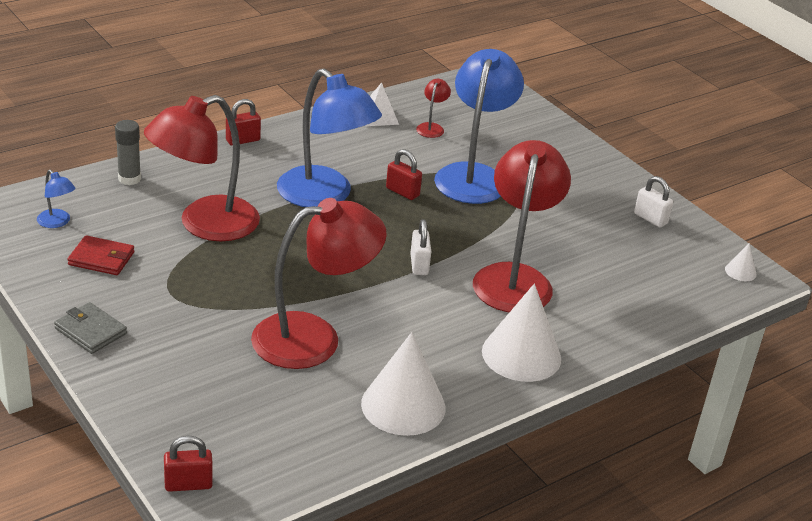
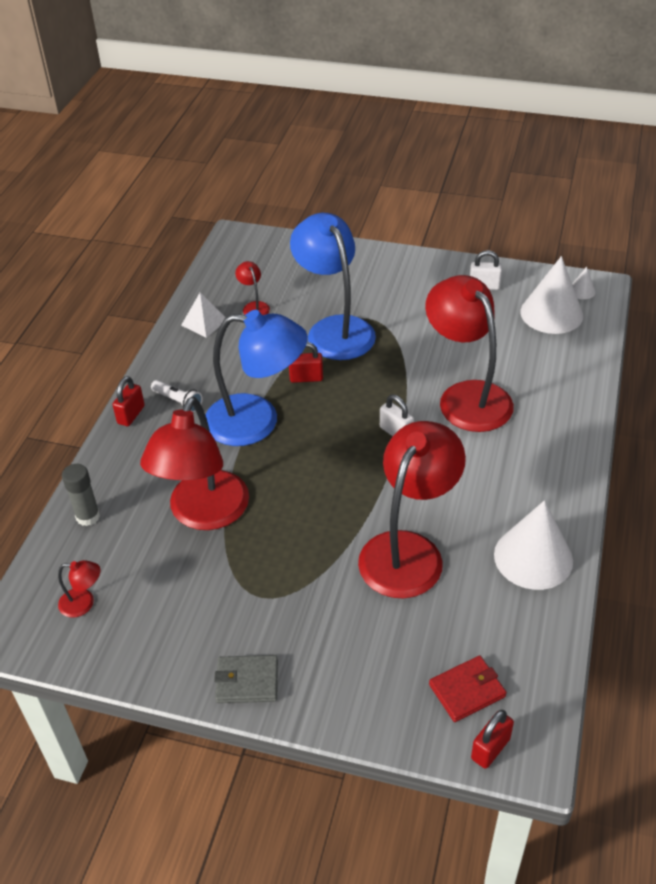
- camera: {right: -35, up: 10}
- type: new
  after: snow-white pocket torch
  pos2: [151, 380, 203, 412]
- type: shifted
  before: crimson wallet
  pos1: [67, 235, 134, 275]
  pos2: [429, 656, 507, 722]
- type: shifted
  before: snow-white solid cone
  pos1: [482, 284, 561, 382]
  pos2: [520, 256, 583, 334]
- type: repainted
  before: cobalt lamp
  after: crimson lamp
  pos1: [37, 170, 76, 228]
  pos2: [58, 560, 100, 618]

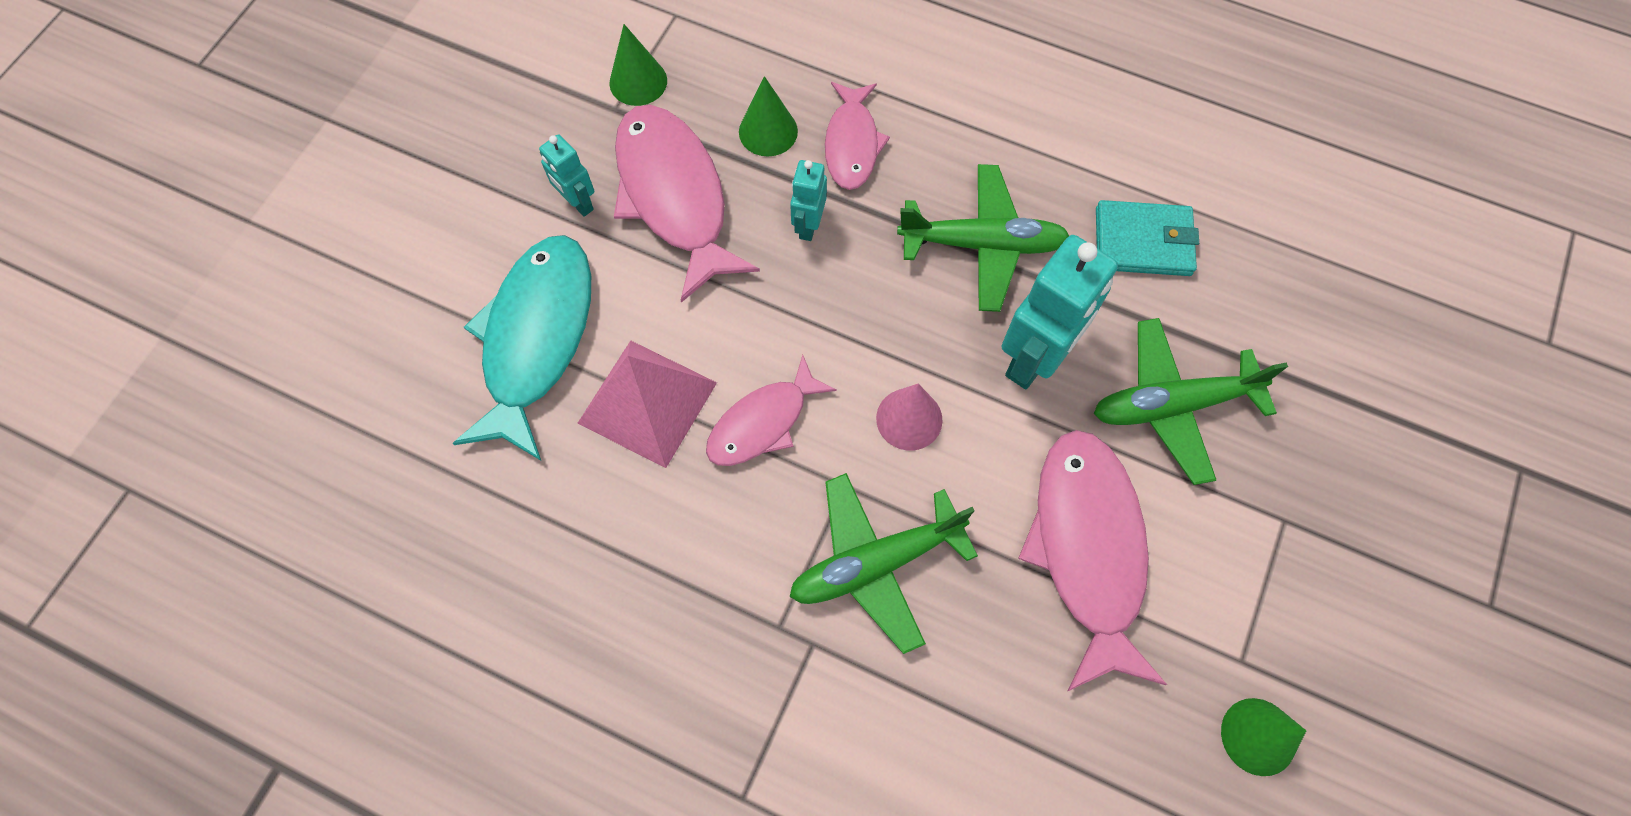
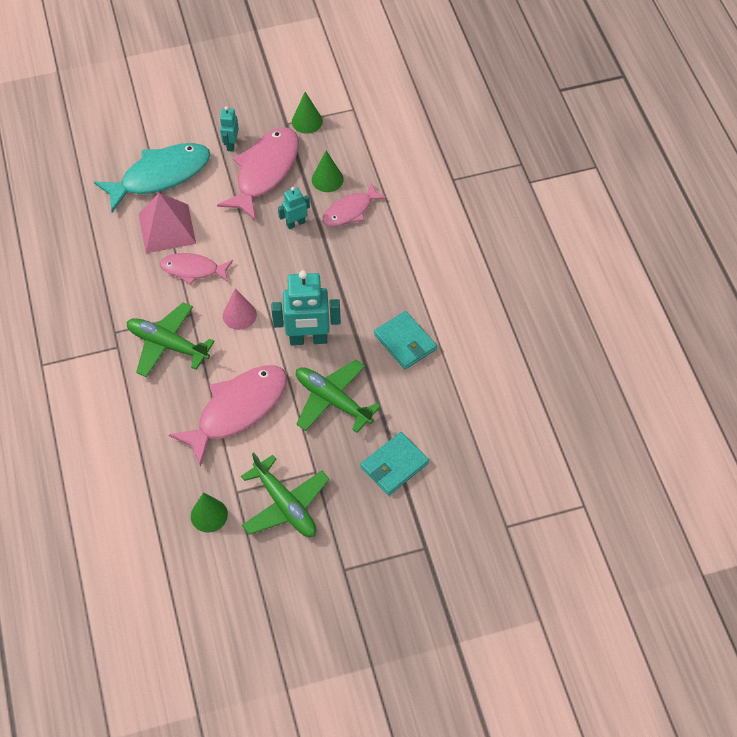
- camera: {right: 50, up: -10}
- type: new
  after: turquoise wallet
  pos2: [360, 432, 429, 495]
- type: shifted
  before: emerald toy plane
  pos1: [897, 164, 1069, 312]
  pos2: [241, 453, 329, 537]

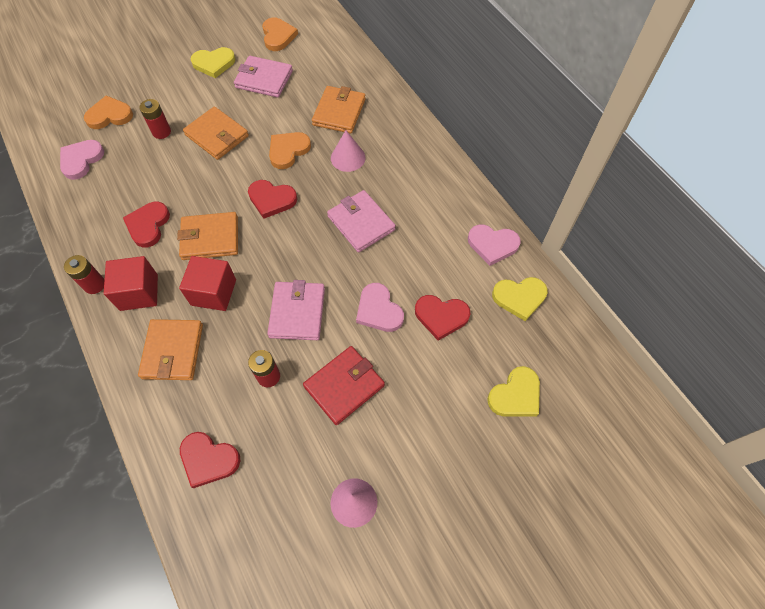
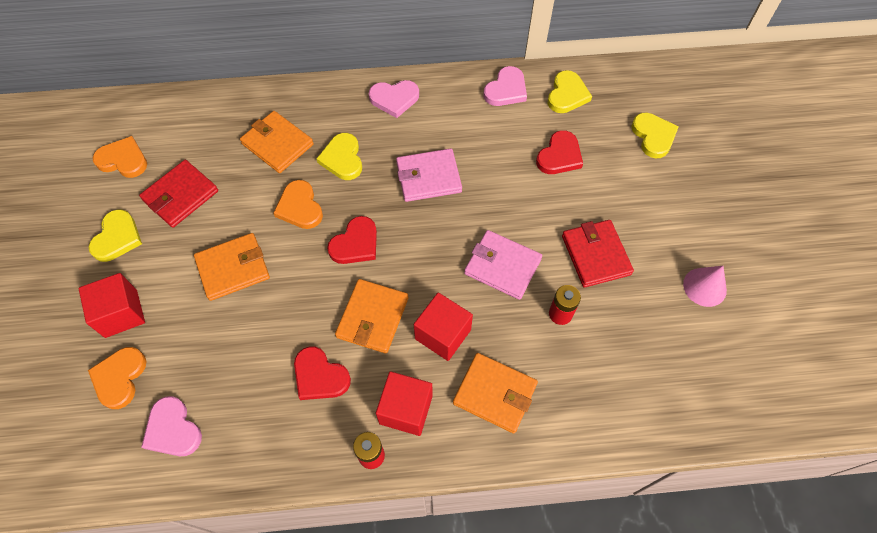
- camera: {right: -65, up: 0}
- type: gone
  before: crimson power cell
  pos1: [139, 99, 171, 139]
- type: gone
  before: crimson heart
  pos1: [180, 432, 240, 488]
- type: new
  after: crimson cube
  pos2: [78, 273, 145, 338]
- type: shifted
  before: pink heart
  pos1: [356, 283, 404, 332]
  pos2: [369, 80, 419, 118]
- type: swapped
  before: pink solid cone
  after: yellow heart
  pos1: [331, 130, 366, 172]
  pos2: [316, 133, 362, 180]
- type: repainted
  before: pink wallet
  after: crimson wallet
  pos1: [234, 56, 293, 98]
  pos2: [139, 160, 218, 228]

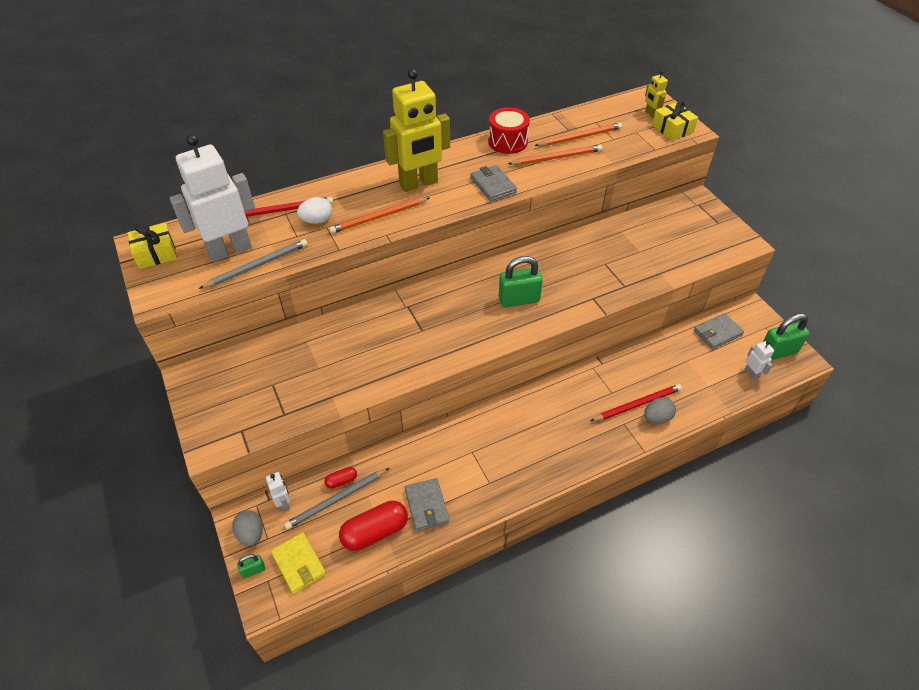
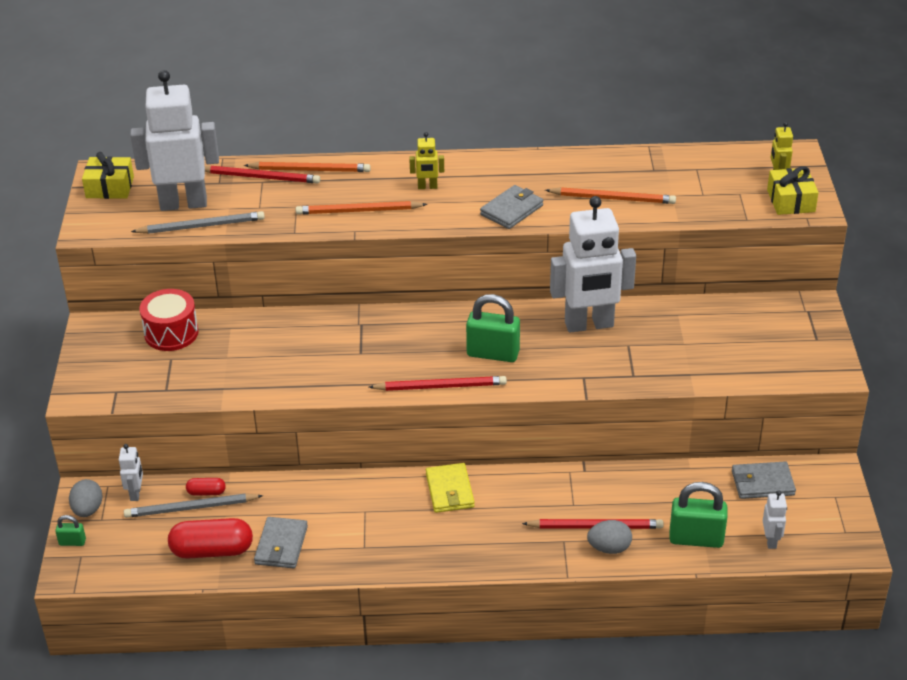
- camera: {right: 25, up: -10}
- type: gone
  before: snow-white egg shape
  pos1: [297, 197, 332, 224]
- type: new
  after: crimson lead pencil
  pos2: [369, 376, 507, 391]
- type: new
  after: snow-white toy robot
  pos2: [550, 196, 636, 332]
- type: shifted
  before: yellow wallet
  pos1: [271, 532, 326, 594]
  pos2: [426, 463, 475, 513]
- type: shifted
  before: crimson drum
  pos1: [488, 107, 530, 154]
  pos2: [139, 289, 199, 351]
- type: shifted
  before: bright orange lead pencil
  pos1: [534, 123, 623, 146]
  pos2: [244, 162, 371, 172]
- type: shifted
  before: emerald lock
  pos1: [763, 313, 809, 360]
  pos2: [669, 482, 727, 548]
- type: rotated
  before: grey wallet
  pos1: [470, 165, 517, 202]
  pos2: [480, 185, 543, 229]
  turn: 45
- type: scaled
  before: yellow toy robot
  pos1: [383, 69, 450, 192]
  pos2: [409, 132, 444, 189]
  scale: 0.43

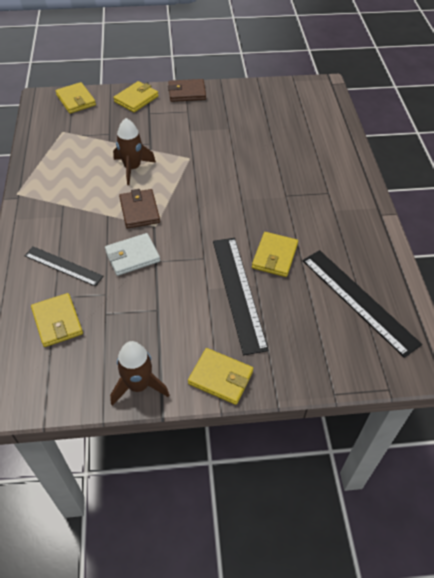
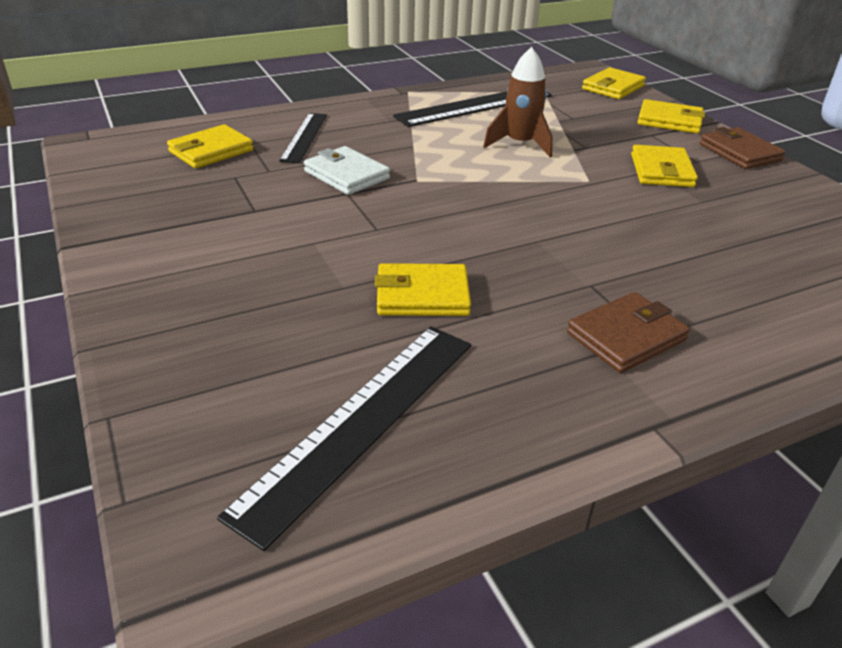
- camera: {right: 70, up: -15}
- type: gone
  before: dark brown toy rocket
  pos1: [110, 341, 169, 406]
- type: shifted
  before: dark brown wallet
  pos1: [119, 189, 160, 228]
  pos2: [567, 292, 690, 373]
- type: shifted
  before: yellow wallet
  pos1: [188, 348, 253, 405]
  pos2: [631, 145, 698, 187]
- type: shifted
  before: black ruler
  pos1: [213, 238, 268, 355]
  pos2: [393, 91, 552, 127]

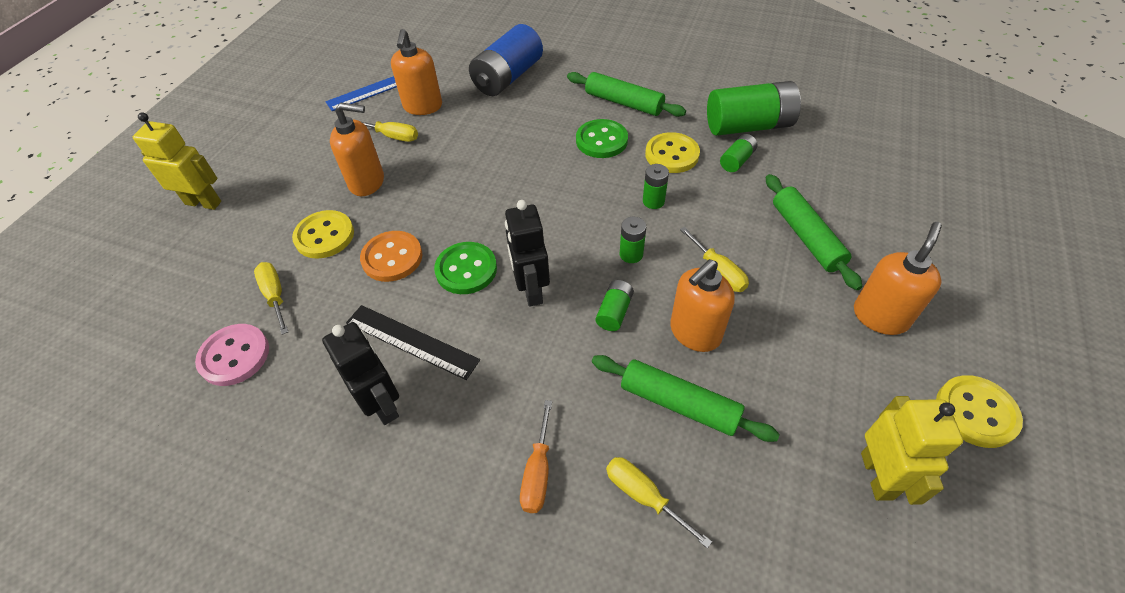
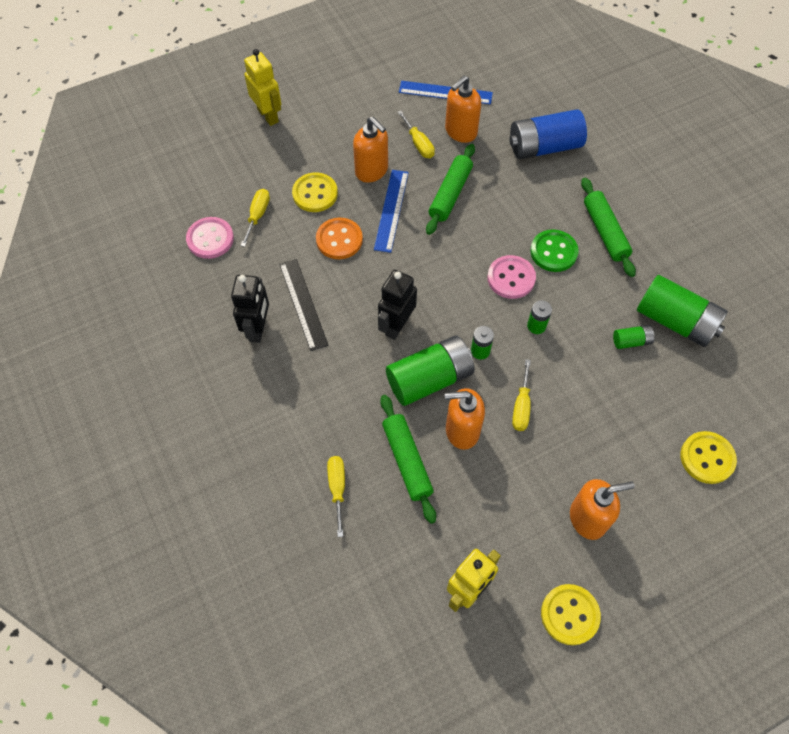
- camera: {right: 40, up: 10}
- type: gone
  before: emerald button
  pos1: [434, 242, 497, 294]
- type: gone
  before: bright orange flat screwdriver
  pos1: [520, 400, 552, 513]
- type: new
  after: cobalt ruler
  pos2: [374, 170, 409, 253]
- type: new
  after: pink button
  pos2: [487, 255, 536, 299]
- type: shifted
  before: yellow button
  pos1: [645, 132, 700, 173]
  pos2: [680, 431, 737, 484]
- type: shifted
  before: emerald dough roller
  pos1: [766, 174, 863, 290]
  pos2: [426, 144, 475, 235]
- type: scaled
  before: emerald power cell
  pos1: [596, 280, 634, 331]
  pos2: [386, 336, 475, 406]
  scale: 2.16

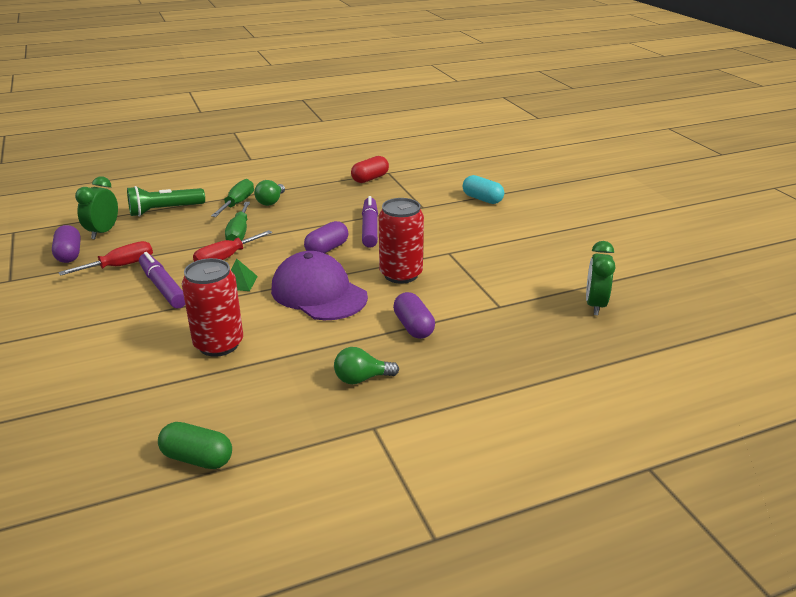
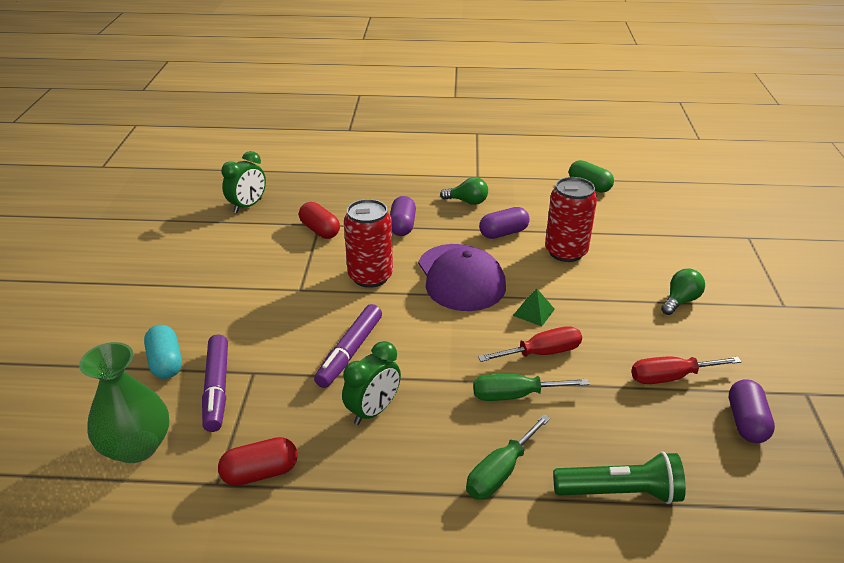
- camera: {right: -155, up: 5}
- type: new
  after: emerald vase
  pos2: [79, 342, 169, 463]
- type: new
  after: crimson pill
  pos2: [299, 202, 340, 239]
- type: shifted
  before: emerald clock
  pos1: [75, 177, 118, 239]
  pos2: [342, 341, 401, 425]
- type: shifted
  before: royal purple felt pen
  pos1: [139, 252, 185, 309]
  pos2: [202, 335, 228, 432]
- type: shifted
  before: emerald light bulb
  pos1: [254, 180, 285, 206]
  pos2: [661, 269, 705, 315]
- type: shifted
  before: royal purple pill
  pos1: [304, 221, 348, 253]
  pos2: [479, 207, 530, 239]
- type: rotated
  before: emerald flat screwdriver
  pos1: [225, 202, 250, 241]
  pos2: [473, 374, 589, 401]
  turn: -120

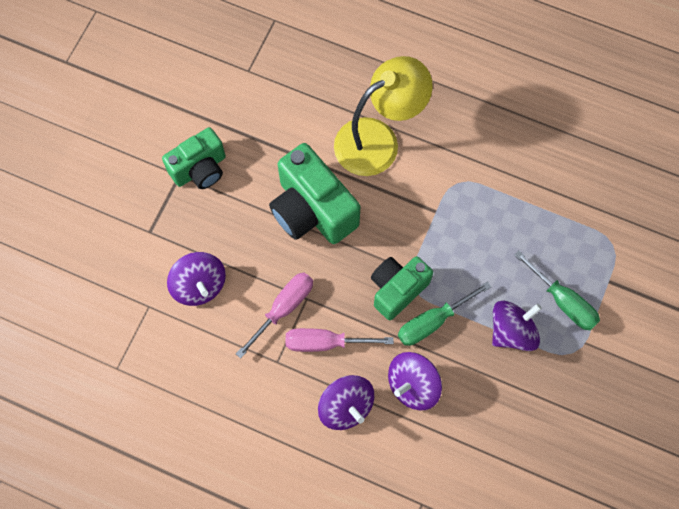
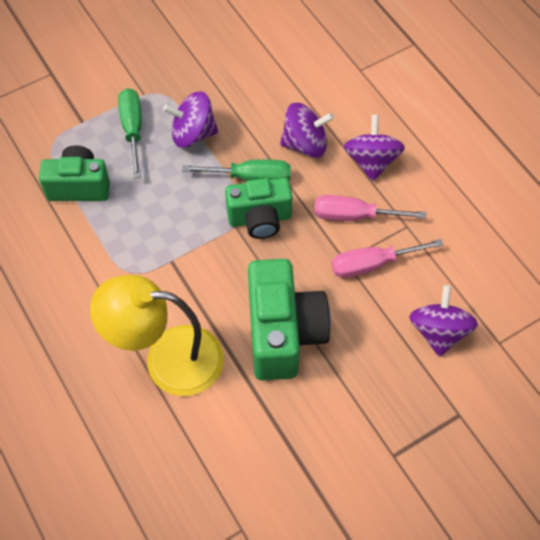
- camera: {right: -145, up: -10}
- type: shifted
  before: emerald photo camera
  pos1: [162, 127, 226, 189]
  pos2: [39, 145, 110, 201]
- type: rotated
  before: pink flat screwdriver
  pos1: [286, 328, 394, 352]
  pos2: [314, 195, 426, 221]
  turn: 150

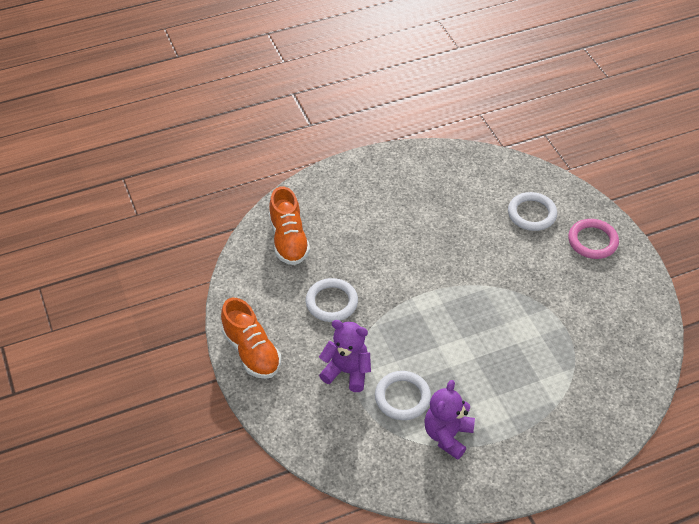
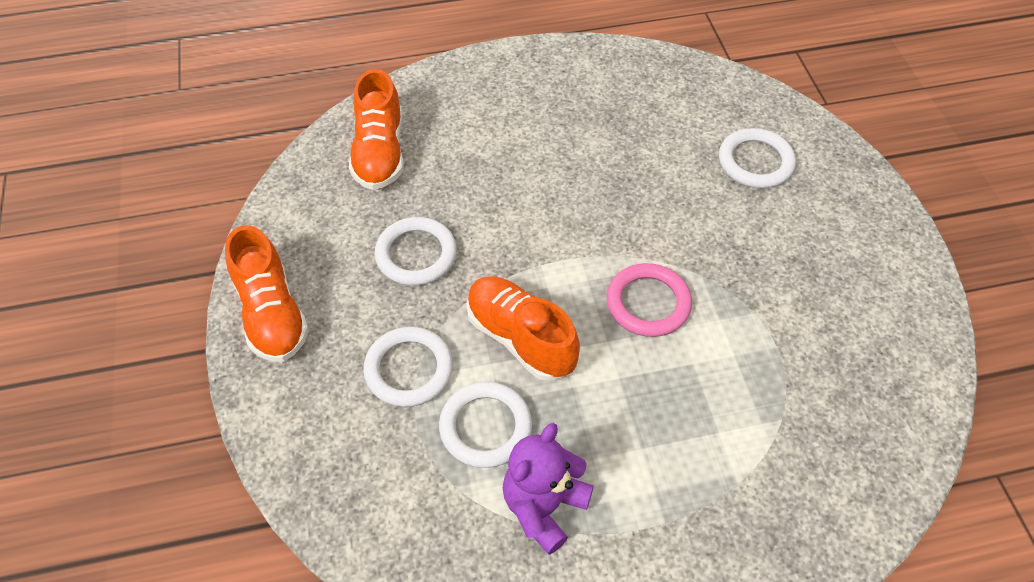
- camera: {right: 10, up: 5}
- type: new
  after: bright orange shoe
  pos2: [467, 276, 580, 381]
- type: shifted
  before: pink hoop
  pos1: [568, 219, 619, 259]
  pos2: [607, 263, 692, 337]
- type: swapped
  before: royal purple teddy bear
  after: snow-white hoop
  pos1: [319, 320, 371, 392]
  pos2: [363, 327, 453, 407]

